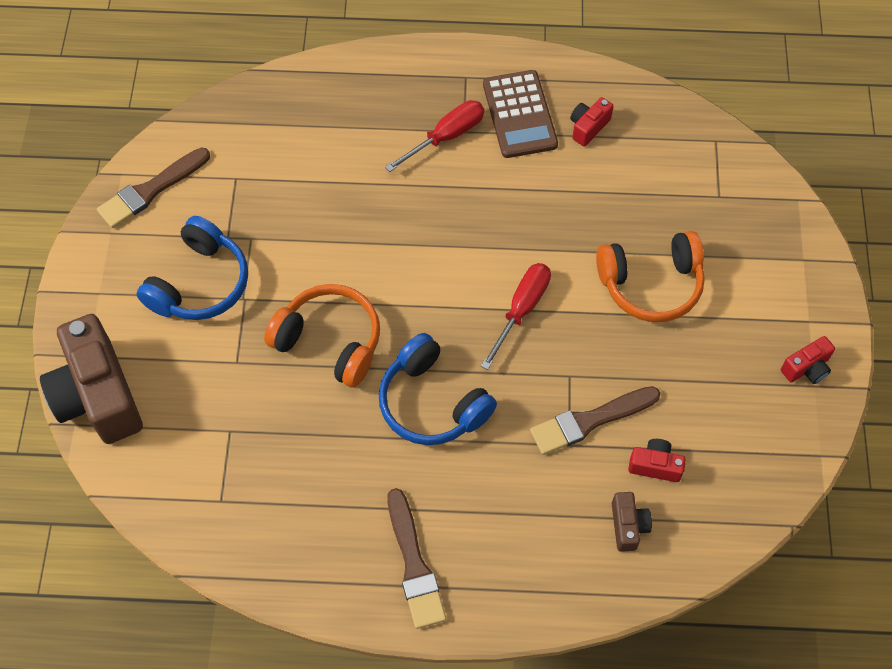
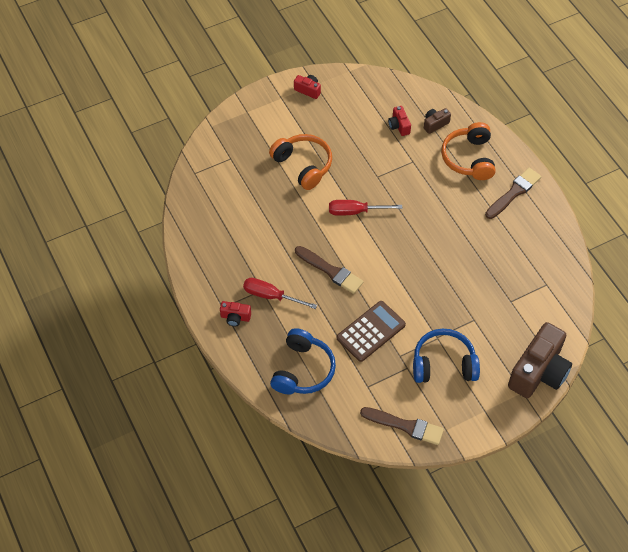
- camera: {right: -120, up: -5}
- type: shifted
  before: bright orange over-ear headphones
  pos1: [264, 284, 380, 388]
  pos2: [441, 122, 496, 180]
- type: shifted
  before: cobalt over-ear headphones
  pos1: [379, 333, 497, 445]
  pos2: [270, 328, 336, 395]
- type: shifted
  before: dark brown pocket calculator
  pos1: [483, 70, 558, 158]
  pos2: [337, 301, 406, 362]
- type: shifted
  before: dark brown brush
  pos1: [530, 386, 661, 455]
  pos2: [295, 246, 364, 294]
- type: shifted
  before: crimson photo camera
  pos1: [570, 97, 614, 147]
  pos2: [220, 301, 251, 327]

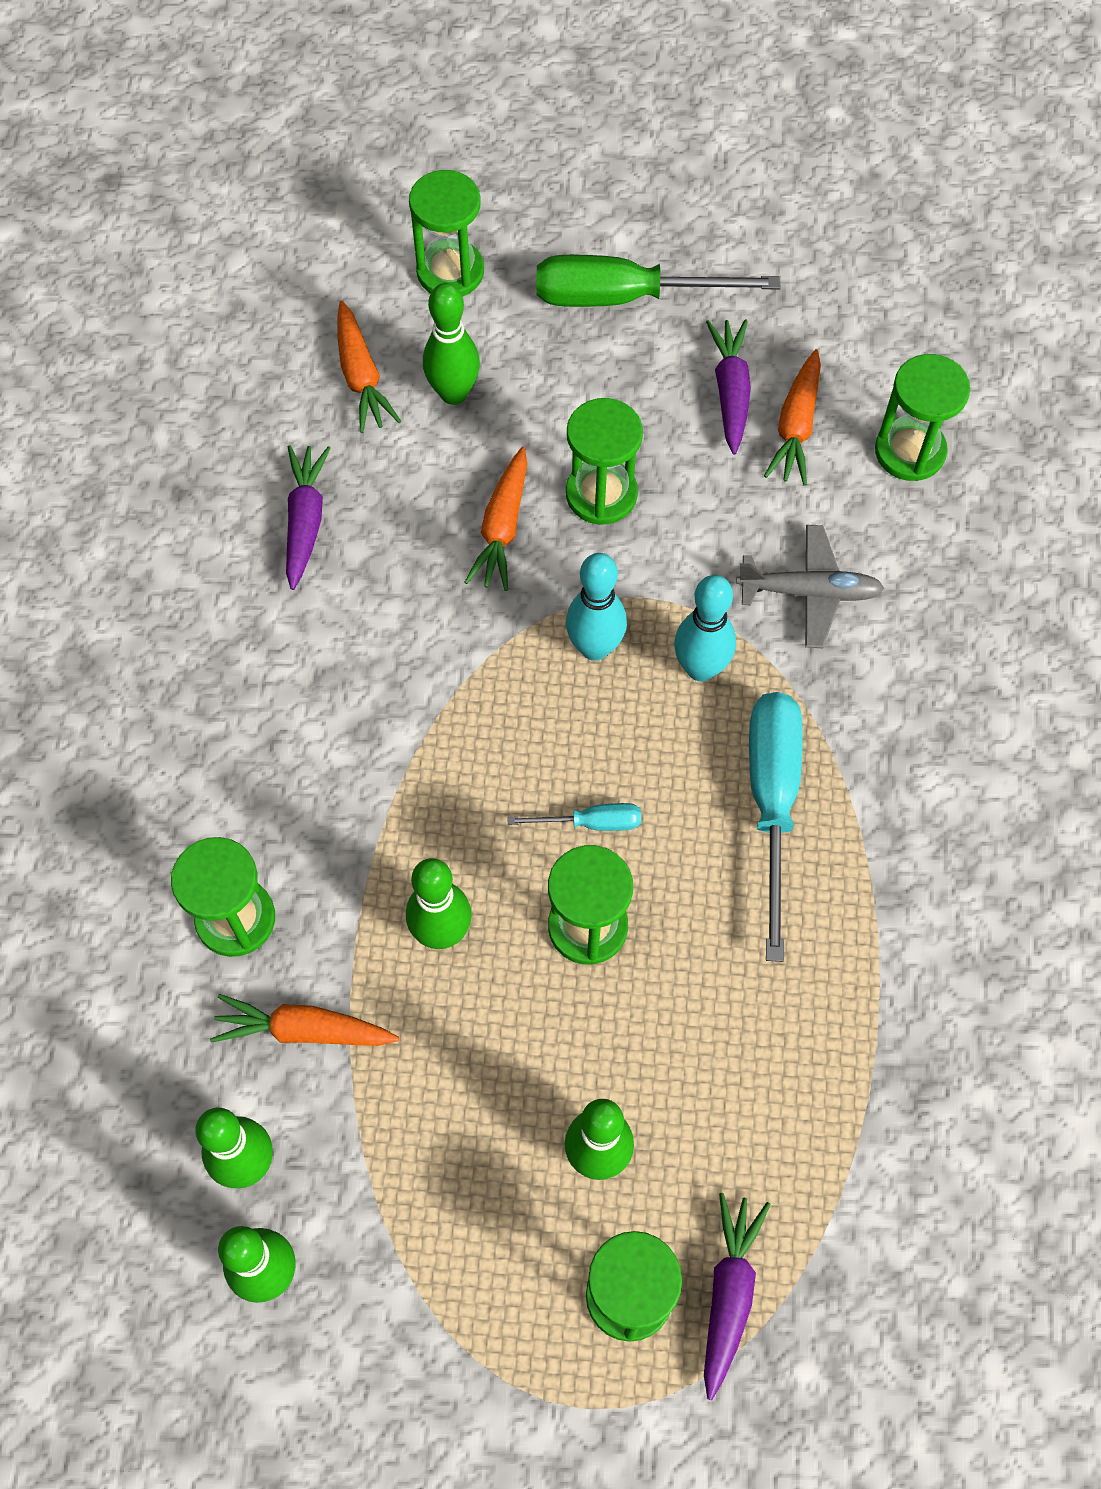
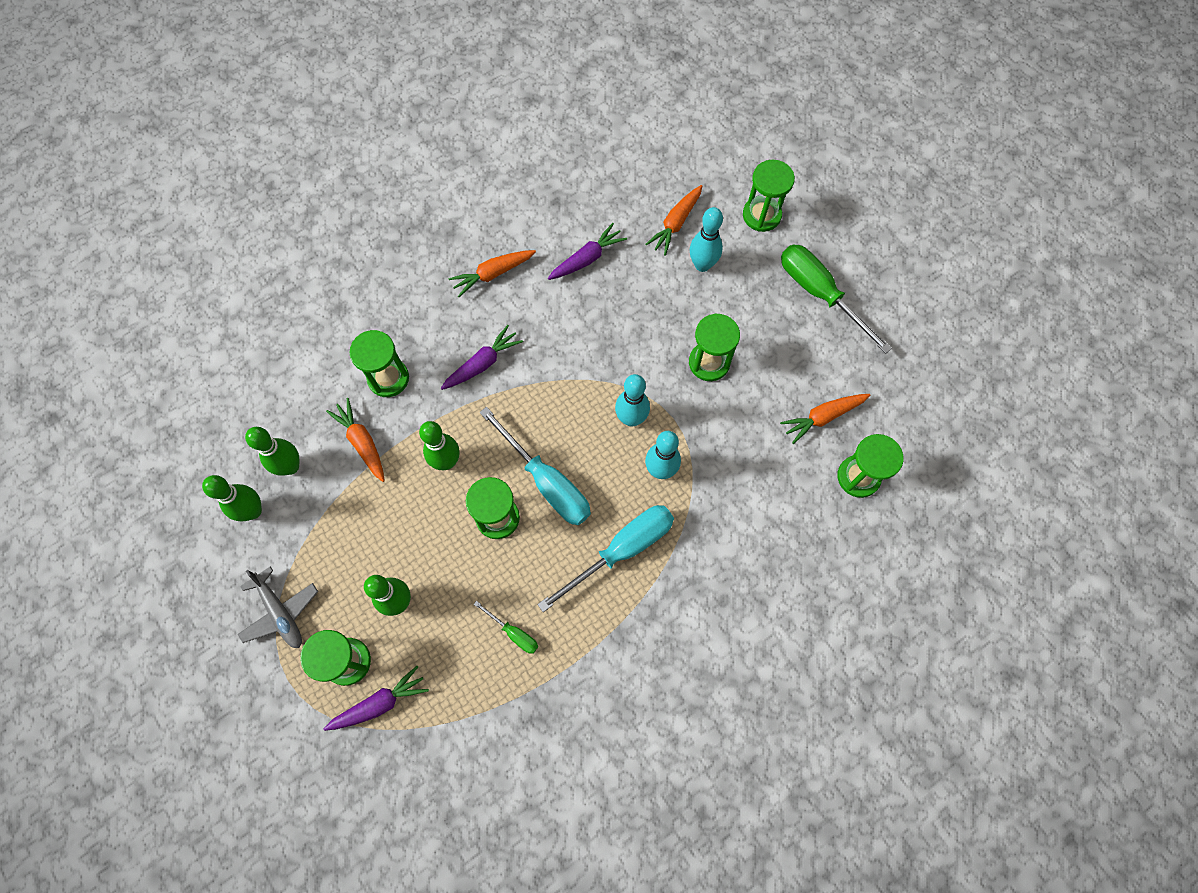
- camera: {right: 50, up: 5}
- type: new
  after: emerald flat screwdriver
  pos2: [474, 601, 538, 654]
- type: shifted
  before: bright orange root vegetable
  pos1: [465, 447, 527, 591]
  pos2: [448, 250, 536, 297]
- type: shifted
  before: royal purple root vegetable
  pos1: [706, 319, 751, 455]
  pos2: [441, 325, 523, 390]
- type: shifted
  before: grey toy plane
  pos1: [736, 525, 884, 648]
  pos2: [238, 567, 318, 648]
- type: repainted
  before: emerald tenpin
  after: turquoise tenpin
  pos1: [423, 283, 480, 405]
  pos2: [690, 207, 723, 272]
- type: scaled
  before: turquoise flat screwdriver
  pos1: [508, 803, 641, 831]
  pos2: [479, 407, 591, 525]
  scale: 2.09

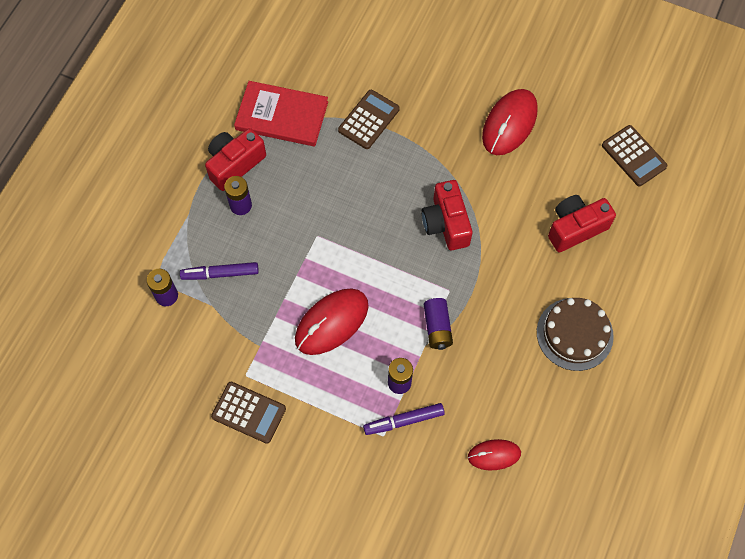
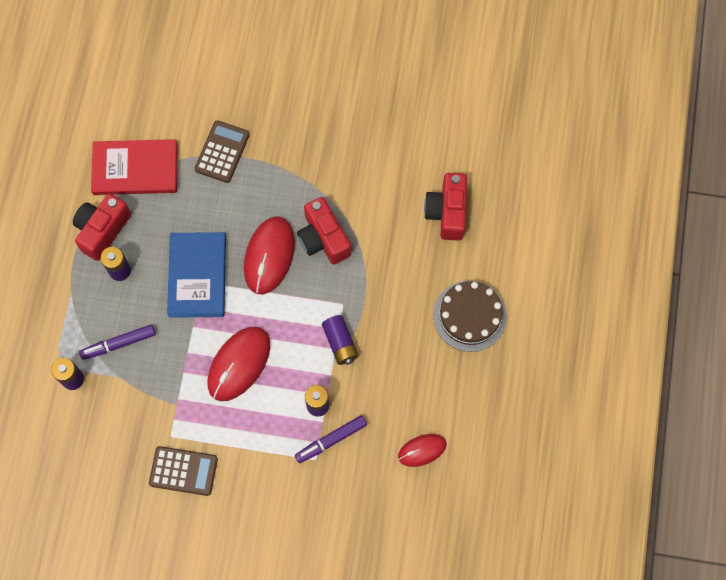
- camera: {right: -15, up: 5}
- type: gone
  before: dark brown pocket calculator
  pos1: [602, 125, 667, 186]
- type: new
  after: cobalt book
  pos2: [167, 232, 226, 318]
- type: shifted
  before: crimson PC mouse
  pos1: [482, 89, 538, 155]
  pos2: [244, 216, 295, 294]
- type: rotated
  before: crimson photo camera
  pos1: [548, 195, 616, 252]
  pos2: [424, 173, 467, 240]
  turn: -45

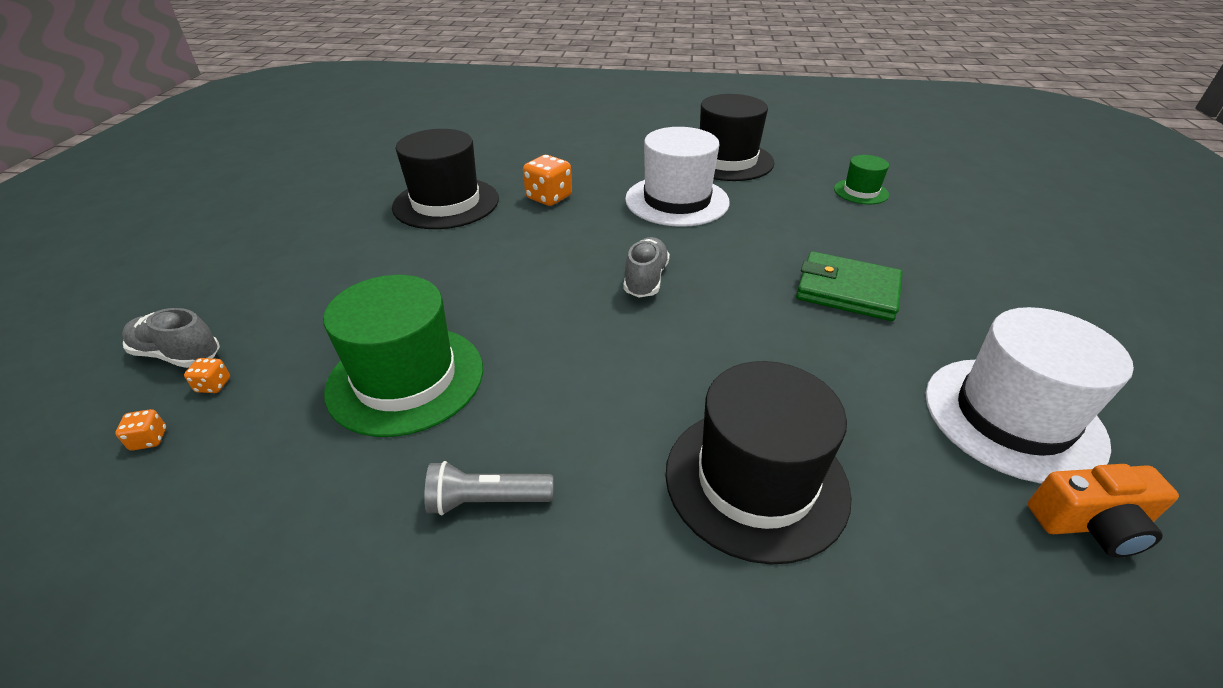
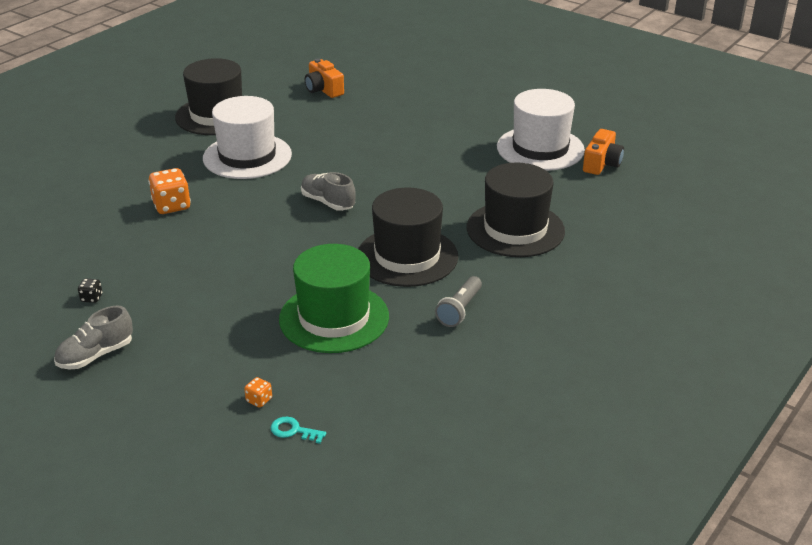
- camera: {right: -60, up: -5}
- type: gone
  before: emerald wallet
  pos1: [796, 251, 903, 321]
- type: new
  after: black dice
  pos2: [78, 278, 102, 303]
- type: shifted
  before: grey shoe
  pos1: [122, 308, 220, 368]
  pos2: [54, 305, 133, 370]
- type: shifted
  before: black hat
  pos1: [392, 129, 499, 229]
  pos2: [358, 188, 458, 287]
- type: swapped
  before: bright orange dice
  after: turquoise key
  pos1: [115, 409, 166, 450]
  pos2: [271, 417, 326, 444]
- type: swapped
  before: emerald hat
  after: bright orange photo camera
  pos1: [834, 155, 889, 204]
  pos2: [305, 58, 344, 98]

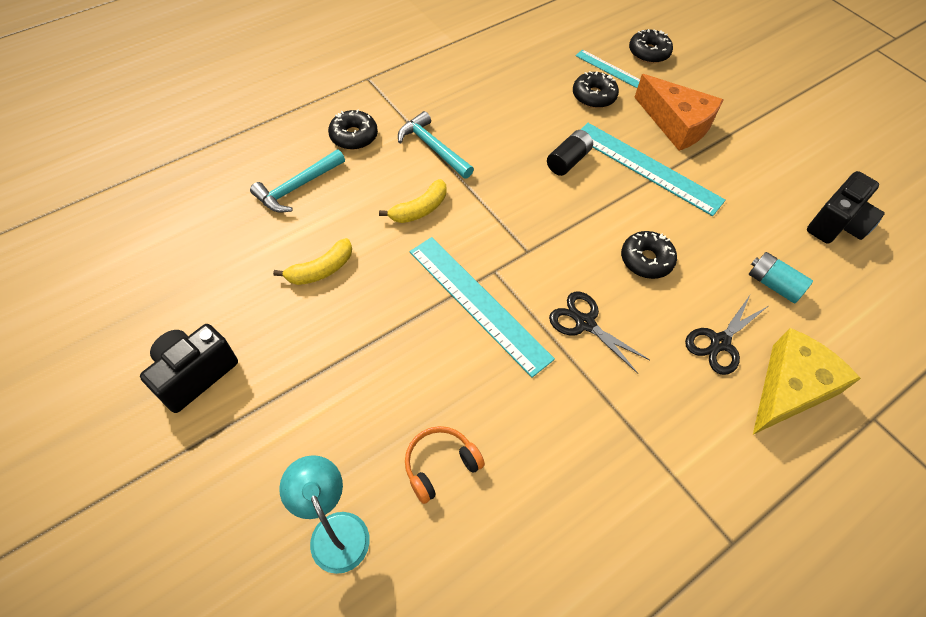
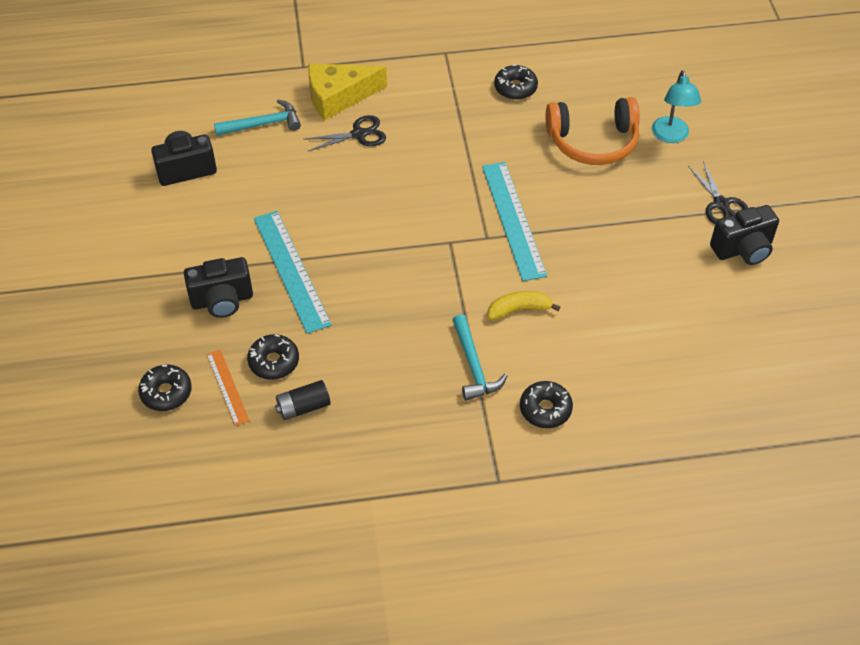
- camera: {right: -150, up: -5}
- type: gone
  before: yellow toy banana
  pos1: [273, 238, 352, 285]
- type: gone
  before: turquoise power cell
  pos1: [749, 252, 813, 303]
- type: shifted
  before: turquoise carpenter's hammer
  pos1: [250, 149, 345, 213]
  pos2: [214, 100, 301, 136]
- type: shifted
  before: black power cell
  pos1: [547, 130, 593, 176]
  pos2: [275, 380, 331, 420]
- type: shifted
  before: black pair of scissors
  pos1: [549, 291, 650, 374]
  pos2: [688, 161, 748, 224]
- type: shifted
  before: black glazed donut
  pos1: [621, 231, 677, 279]
  pos2: [494, 64, 538, 100]
- type: swapped
  before: bright orange piece of cheese
  after: black photo camera
  pos1: [634, 74, 724, 151]
  pos2: [184, 257, 253, 318]
- type: repainted
  before: turquoise ruler
  after: bright orange ruler
  pos1: [575, 50, 640, 88]
  pos2: [206, 350, 250, 426]
- type: scaled
  before: bright orange over-ear headphones
  pos1: [405, 426, 485, 504]
  pos2: [546, 97, 640, 165]
  scale: 1.84

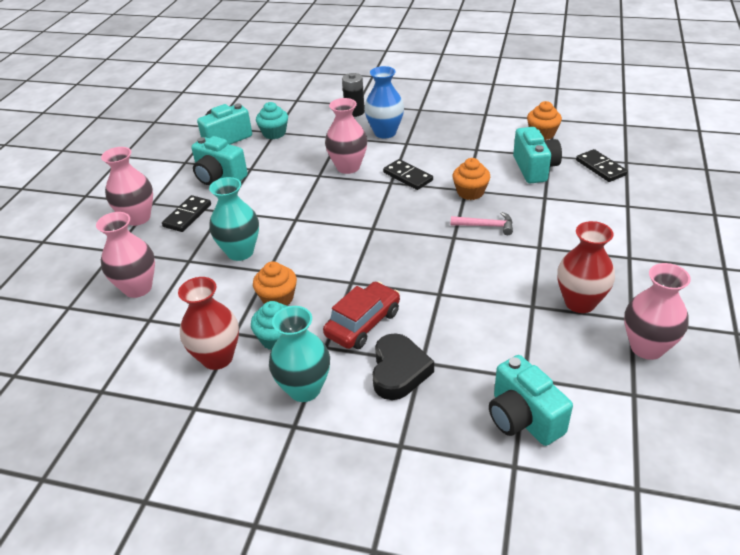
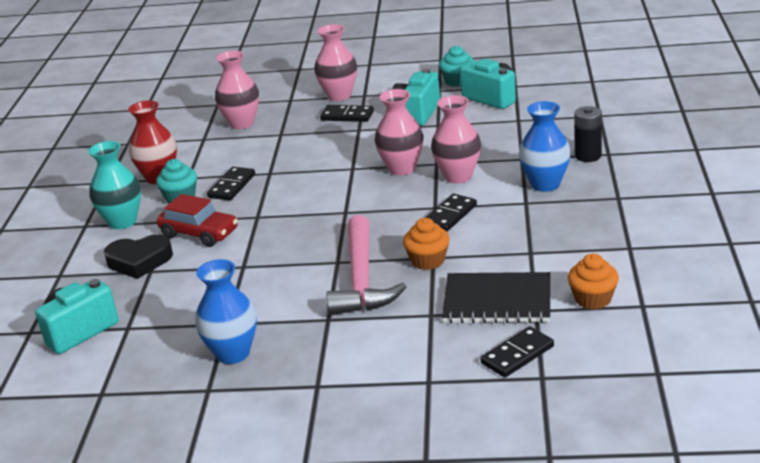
- camera: {right: 80, up: -10}
- type: gone
  before: turquoise vase
  pos1: [209, 177, 259, 261]
- type: shifted
  before: turquoise cupcake
  pos1: [256, 102, 288, 139]
  pos2: [439, 46, 474, 87]
- type: shifted
  before: pink vase
  pos1: [624, 263, 691, 360]
  pos2: [375, 89, 424, 176]
- type: swapped
  before: bright orange cupcake
  after: black domino
  pos1: [253, 261, 297, 306]
  pos2: [207, 167, 255, 201]
- type: swapped
  before: turquoise photo camera
  after: black notebook
  pos1: [513, 127, 562, 183]
  pos2: [442, 272, 550, 323]
- type: repainted
  before: crimson vase
  after: cobalt vase
  pos1: [557, 221, 615, 313]
  pos2: [195, 259, 257, 364]
- type: scaled
  before: pink carpenter's hammer
  pos1: [451, 212, 513, 235]
  pos2: [326, 215, 406, 315]
  scale: 2.06

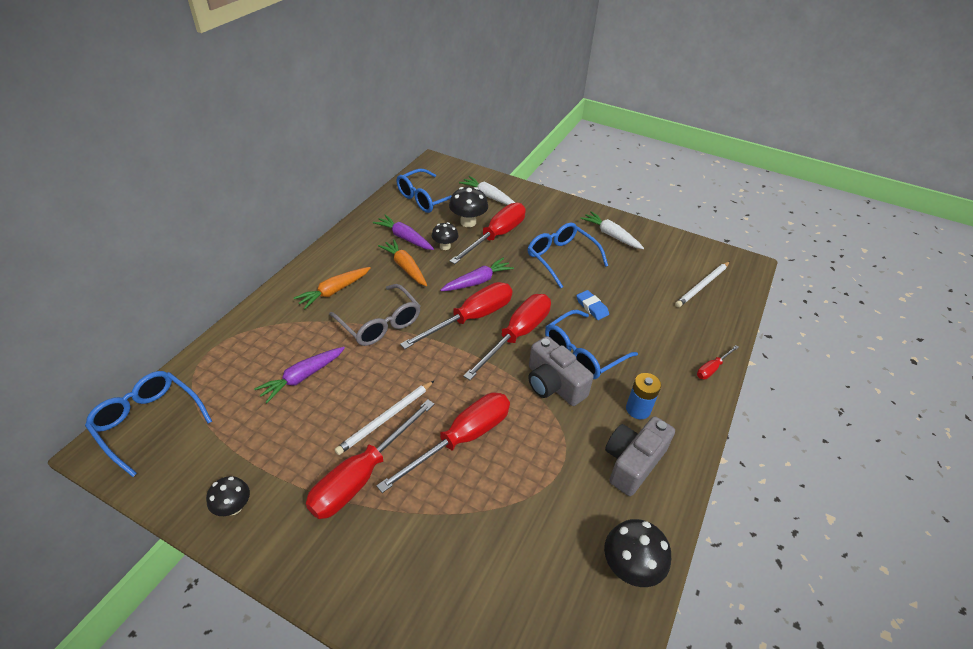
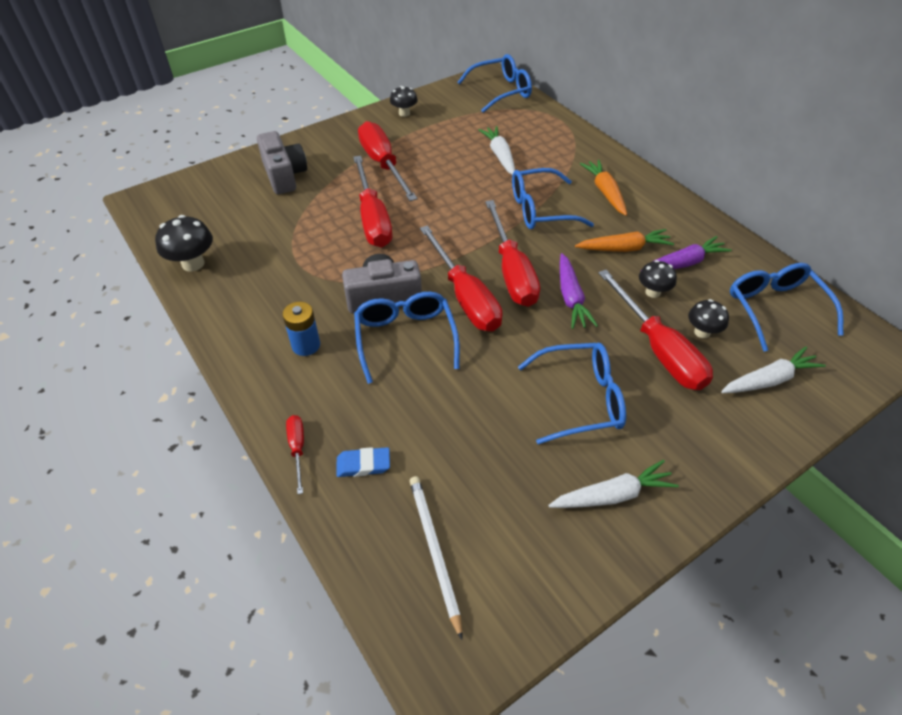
- camera: {right: 120, up: 5}
- type: gone
  before: snow-white lead pencil
  pos1: [335, 381, 434, 455]
- type: shifted
  before: cobalt gum eraser
  pos1: [576, 290, 609, 320]
  pos2: [336, 447, 390, 477]
- type: shifted
  before: grey photo camera
  pos1: [605, 416, 675, 496]
  pos2: [257, 131, 307, 194]
- type: repainted
  before: royal purple root vegetable
  after: snow-white root vegetable
  pos1: [254, 347, 345, 403]
  pos2: [478, 126, 515, 175]
- type: repainted
  before: grey spectacles
  after: cobalt spectacles
  pos1: [329, 284, 420, 346]
  pos2: [512, 168, 594, 229]
- type: scaled
  before: black mushroom
  pos1: [449, 187, 488, 227]
  pos2: [688, 299, 729, 338]
  scale: 0.66

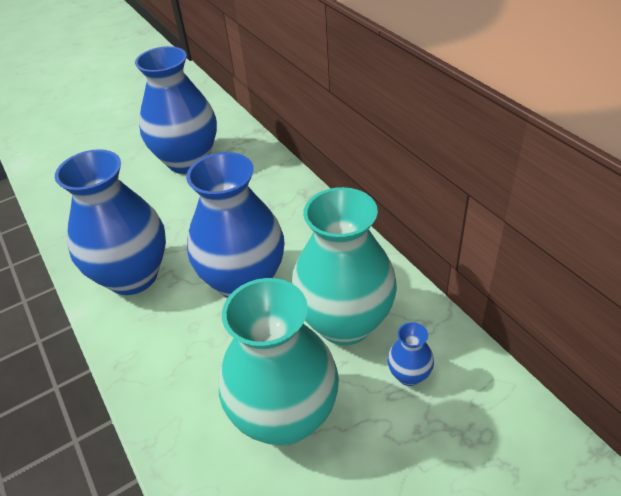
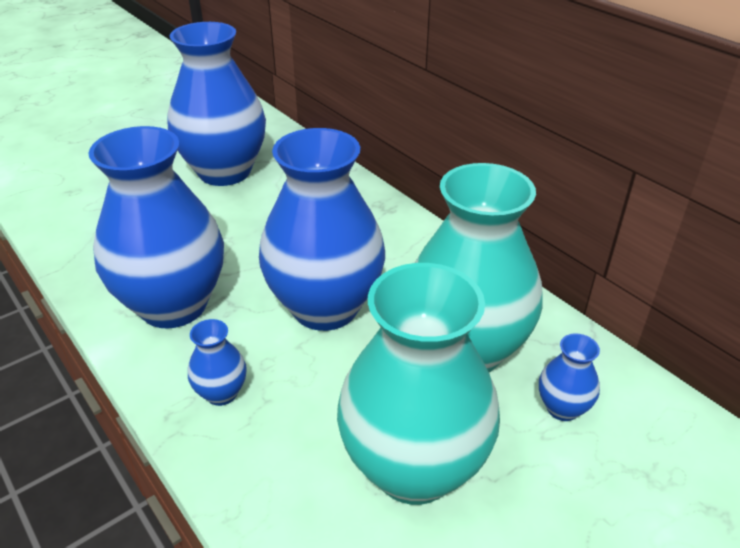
- camera: {right: -10, up: -5}
- type: new
  after: cobalt vase
  pos2: [188, 319, 247, 406]

